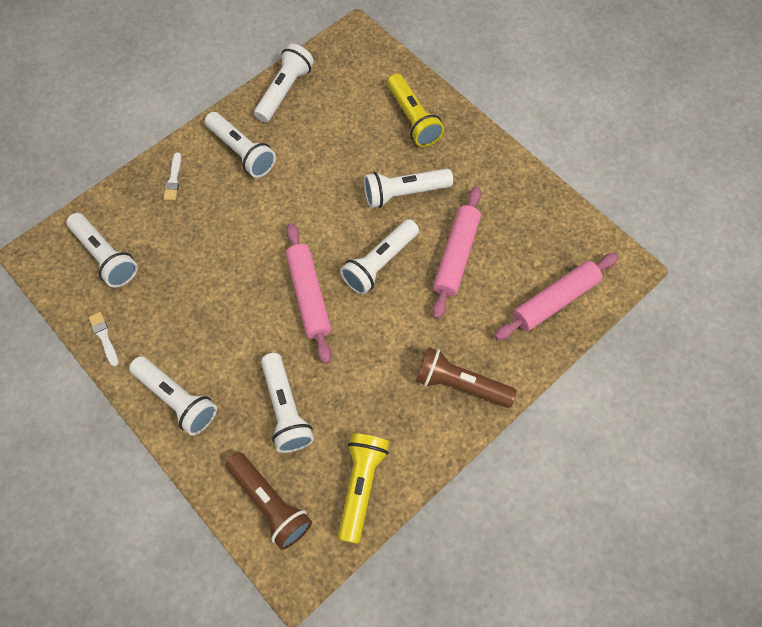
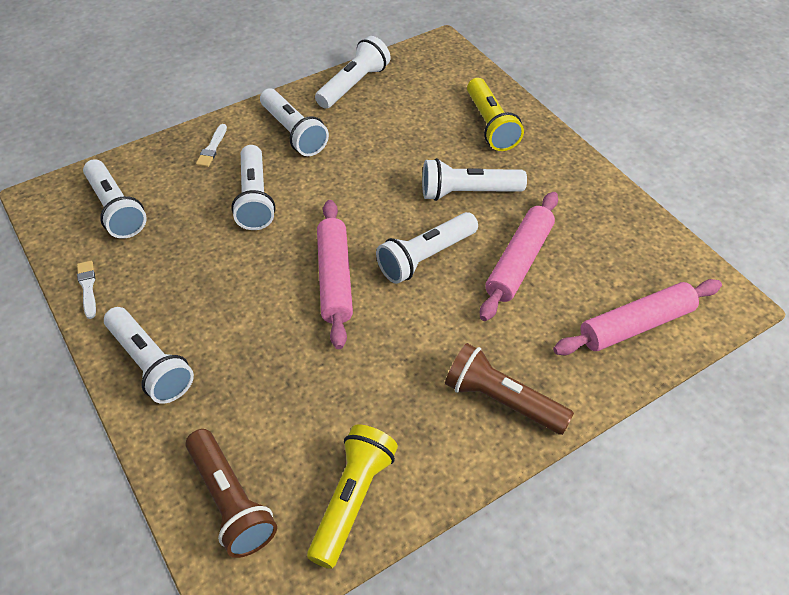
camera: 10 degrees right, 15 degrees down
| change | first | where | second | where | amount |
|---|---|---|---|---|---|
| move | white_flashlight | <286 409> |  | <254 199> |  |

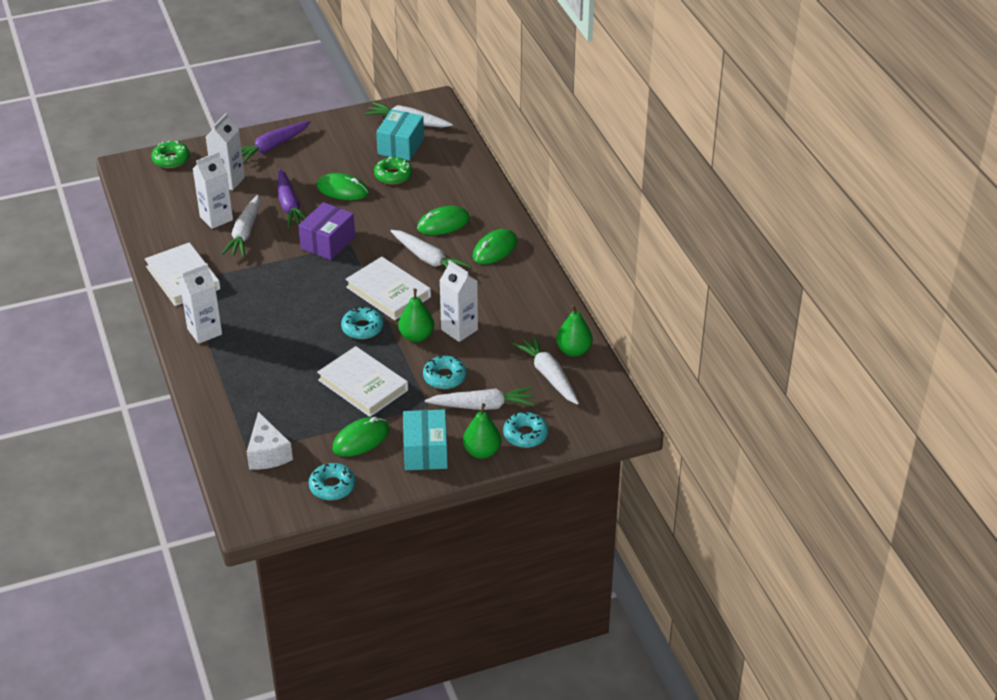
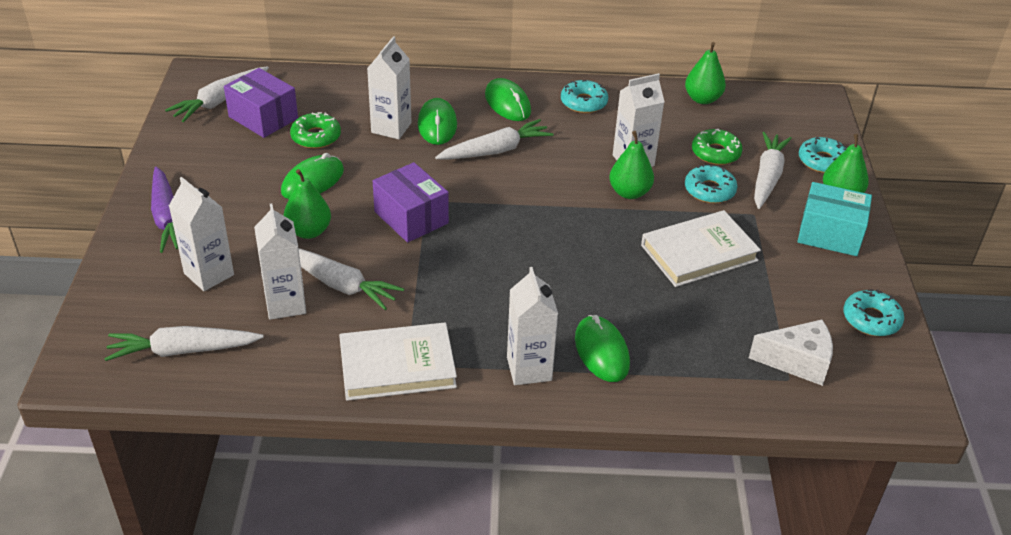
camera: 70 degrees left, 0 degrees up
| change | first | where | second | where | amount |
|---|---|---|---|---|---|
| move | white_carrot | <549 376> |  | <183 350> |  |
| recolor | turquoise_box | <401 146> | purple_box | <263 117> |  |
| replace | purple_carrot | <289 205> | green_pear | <309 231> |  |
| insert |  |  | white_carton | <391 128> |  |
| move | turquoise_donut | <362 328> |  | <583 102> |  |
| move | green_mouse | <361 439> |  | <601 351> |  |
| move | green_donut | <171 159> |  | <715 153> |  |
| delete | white_book | <388 292> |  |  |  |

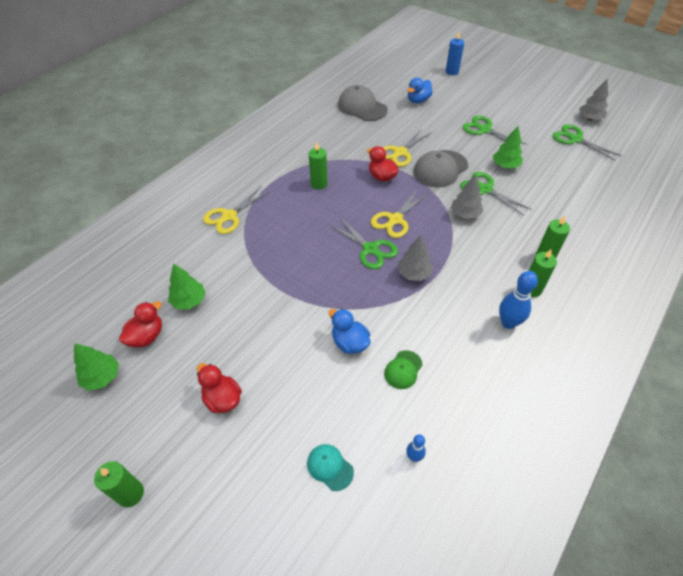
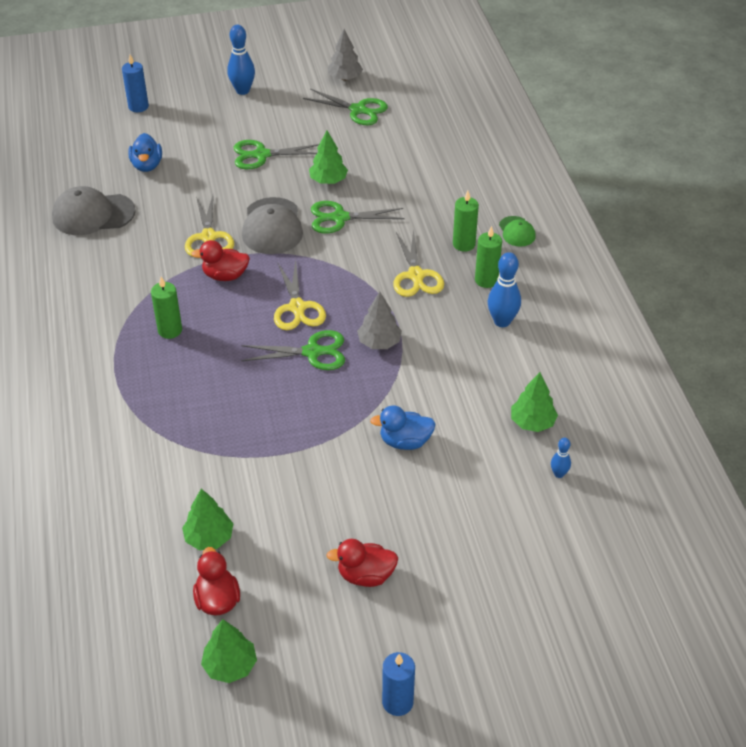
camera: 50 degrees left, 5 degrees down
| change | first | where | second | where | amount |
|---|---|---|---|---|---|
| insert |  |  | blue_bowling_pin | <242 90> |  |
| rotate | green_scissors | <575 139> |  | <358 110> | 150 degrees counterclockwise |
| recolor | green_candle | <131 494> | blue_candle | <397 702> |  |
| move | yellow_scissors | <229 216> |  | <416 275> |  |
| move | green_cap | <403 370> |  | <517 231> |  |
| insert |  |  | green_tree | <532 422> |  |
| delete | turquoise_cap | <330 467> |  |  |  |
| delete | grey_tree | <465 214> |  |  |  |

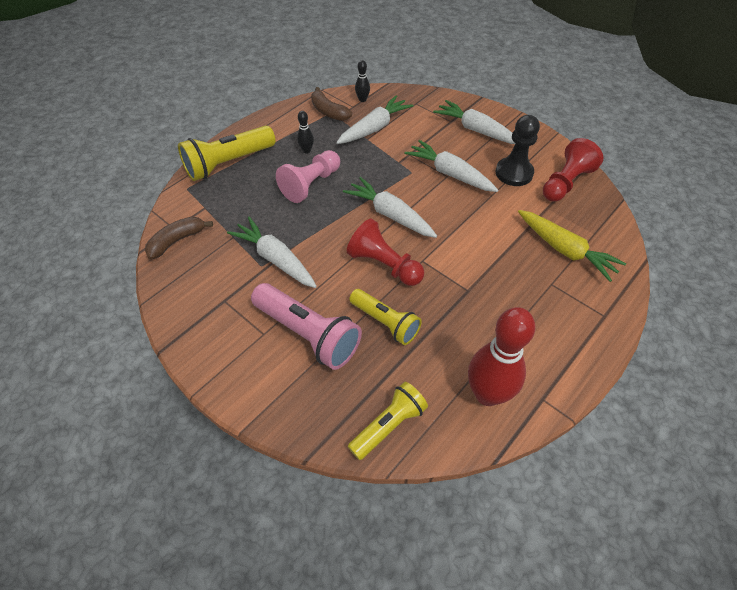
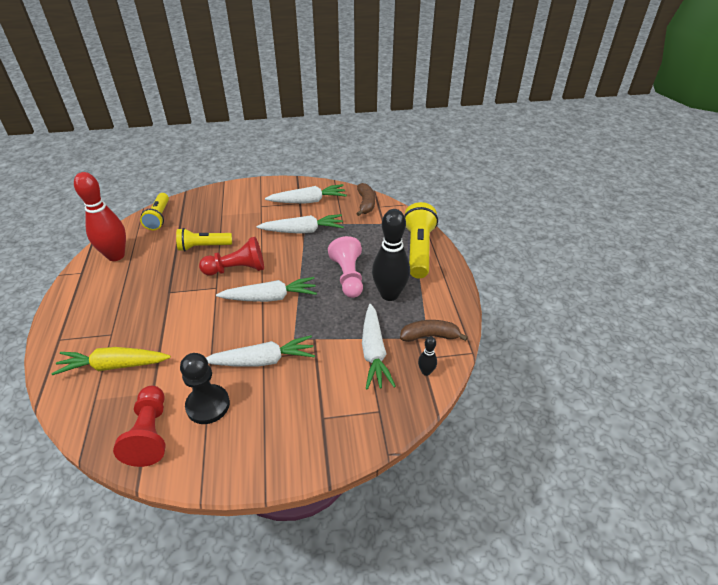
camera: 130 degrees right, 10 degrees down
| change | first | where | second | where | amount |
|---|---|---|---|---|---|
| move | white_carrot | <476 130> |  | <308 201> |  |
| resize | black_bowling_pin | <306 150> |  | <389 294> | x2.26 |
| delete | pink_flashlight | <308 334> |  |  |  |

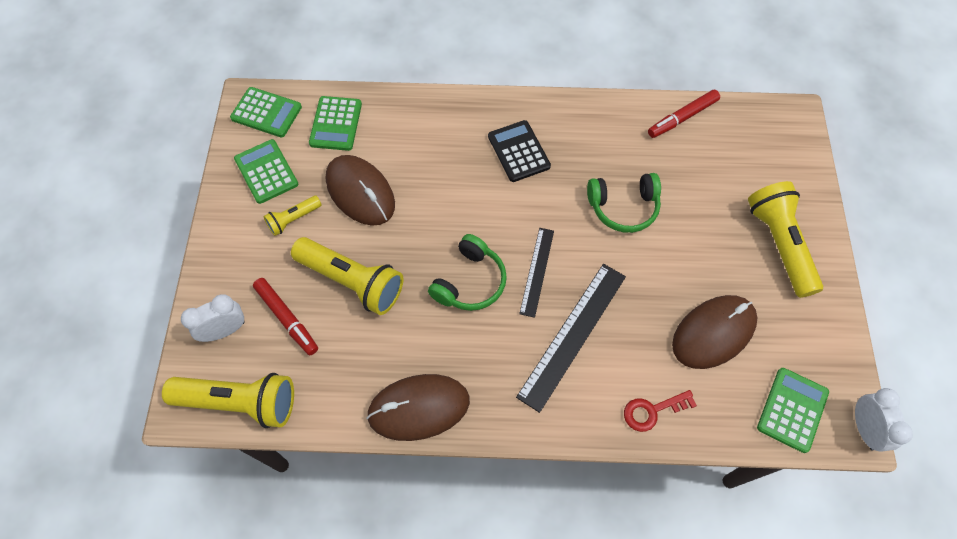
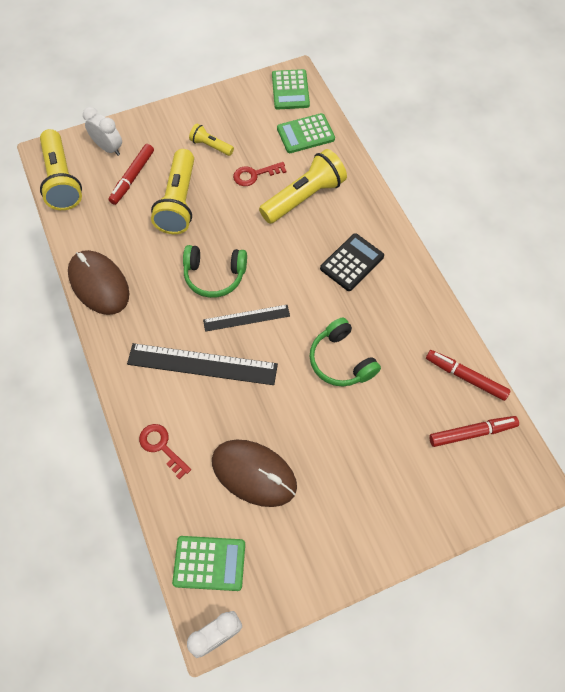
camera: 65 degrees right, 0 degrees up
| change | first | where | second | where | amount |
|---|---|---|---|---|---|
| replace | brown_mouse | <360 192> | red_key | <255 175> |  |
| move | yellow_flashlight | <779 244> |  | <304 197> |  |
| insert |  |  | red_marker | <472 433> |  |
| delete | green_calculator | <266 172> |  |  |  |

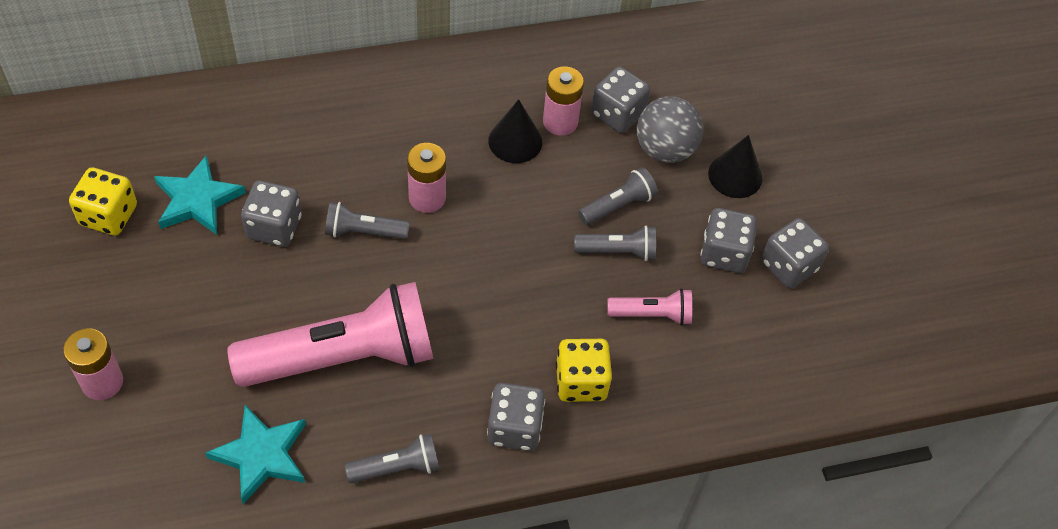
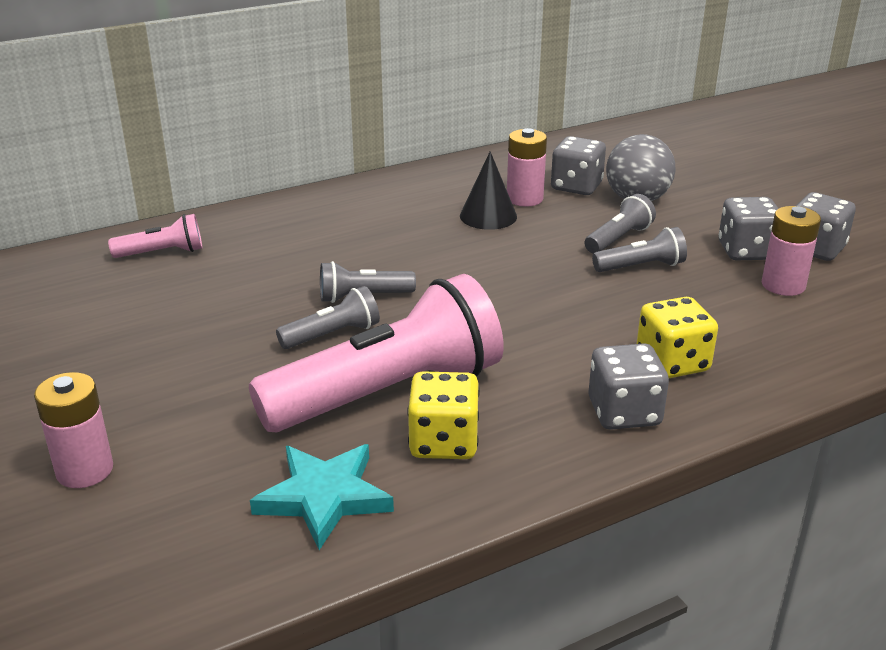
camera: 10 degrees left, 25 degrees down
| change | first | where | second | where | amount |
|---|---|---|---|---|---|
| move | pink_flashlight | <652 314> |  | <163 253> |  |
| move | grey_flashlight | <397 467> |  | <333 335> |  |
| move | yellow_dice | <108 215> |  | <444 442> |  |
| move | pink_battery | <427 198> |  | <783 285> |  |
| delete | turquoise_star | <197 200> |  |  |  |
| delete | grey_dice | <274 227> |  |  |  |
| delete | black_cone | <735 175> |  |  |  |

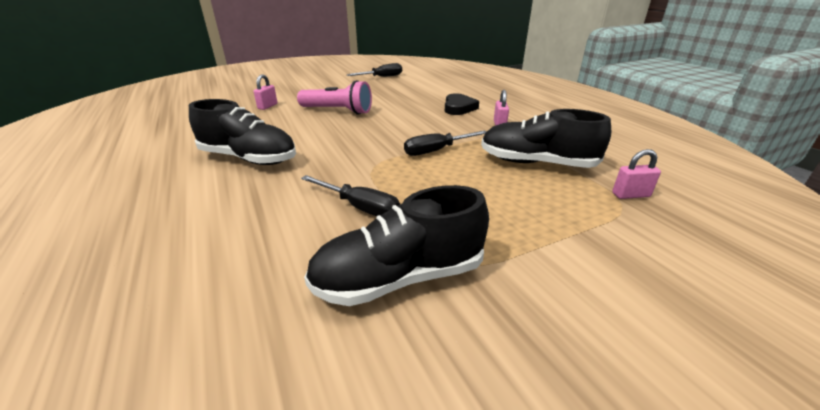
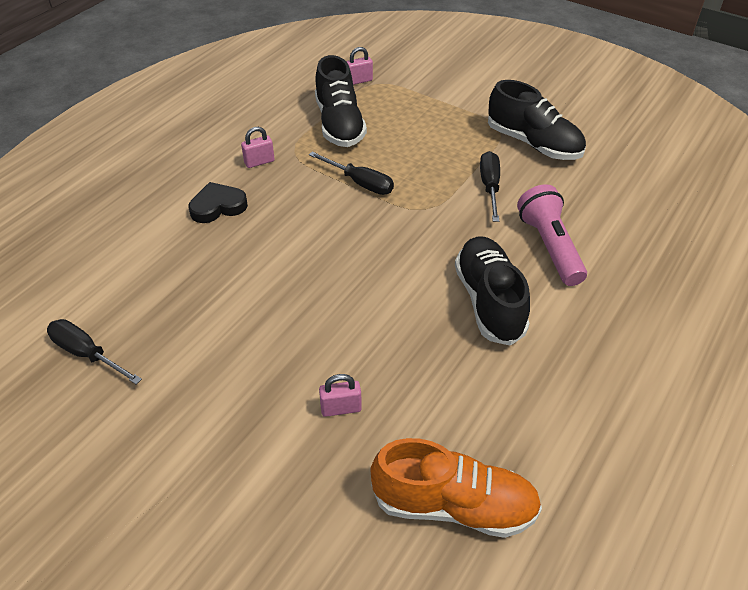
camera: 120 degrees left, 15 degrees up
| change | first | where | second | where | amount |
|---|---|---|---|---|---|
| rotate | pink_padlock | <630 195> |  | <359 81> | 75 degrees counterclockwise |
| insert |  |  | orange_shoe | <454 505> |  |
| move | pink_flashlight | <338 111> |  | <549 247> |  |

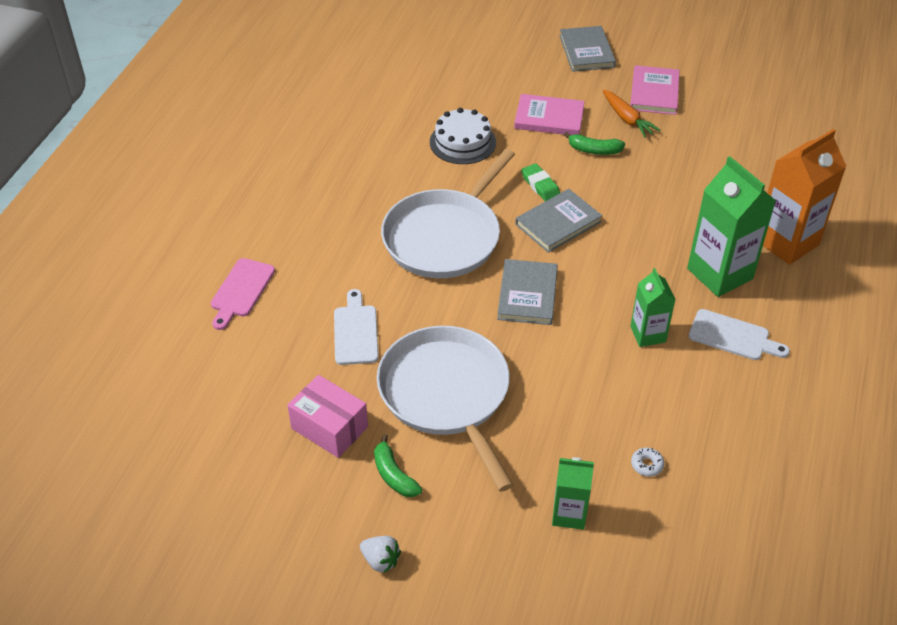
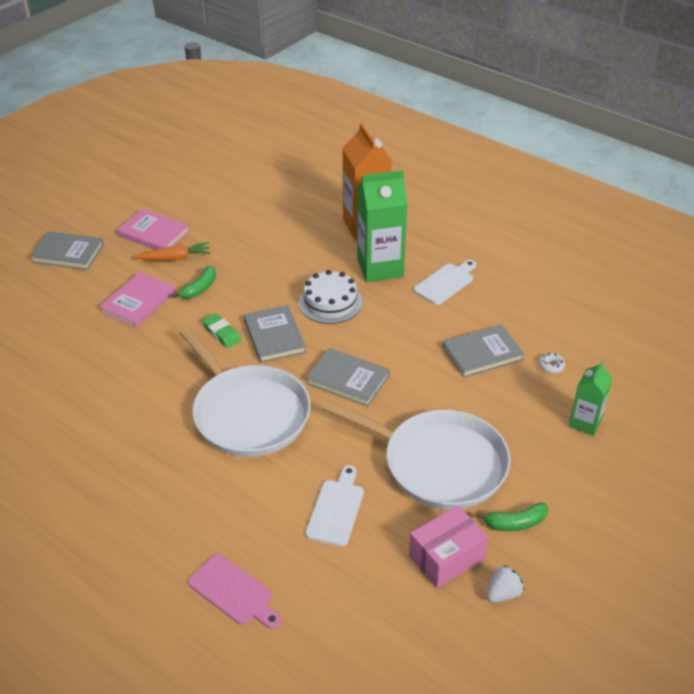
camera: 70 degrees left, 5 degrees down
| change | first | where | second | where | amount |
|---|---|---|---|---|---|
| rotate | green_eraser | <540 185> |  | <221 333> | 60 degrees clockwise |
| move | white_cake | <462 142> |  | <330 302> |  |
| rotate | white_cutting_board | <355 331> |  | <336 509> | 90 degrees clockwise |
| rotate | white_pan | <446 394> |  | <438 463> | 150 degrees counterclockwise |
| insert |  |  | grey_book | <482 353> |  |
| move | white_strawberry | <380 560> |  | <503 593> |  |
| delete | green_carton | <648 334> |  |  |  |

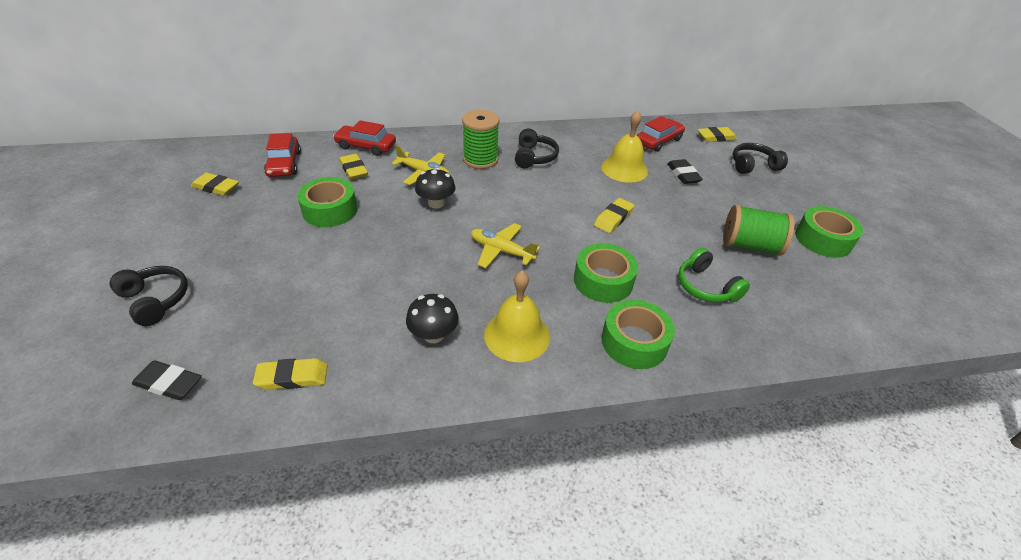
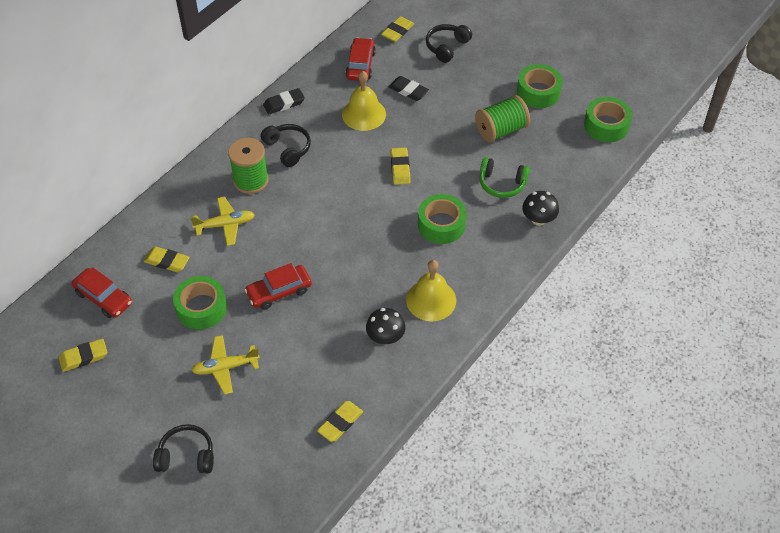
camera: 40 degrees left, 10 degrees up
| change | first | where | second | where | amount |
|---|---|---|---|---|---|
| move | yellow_plane | <501 251> |  | <225 367> |  |
| move | red_car | <366 146> |  | <279 291> |  |
| move | black_eraser | <169 383> |  | <284 103> |  |
| move | black_mushroom | <436 203> |  | <538 219> |  |
| move | green_tape | <634 342> |  | <606 125> |  |

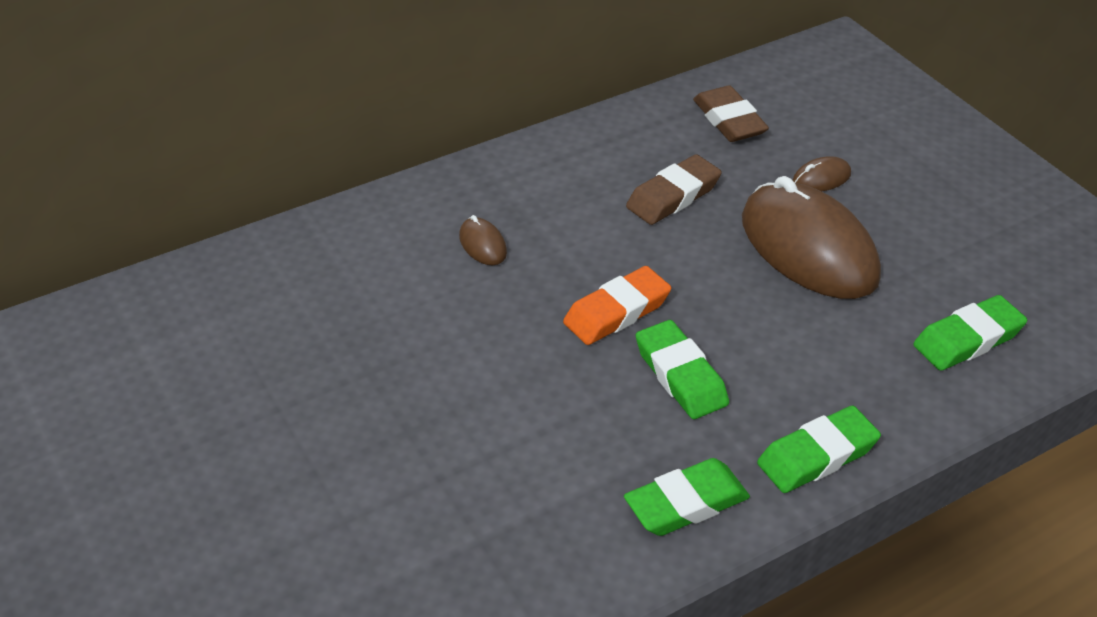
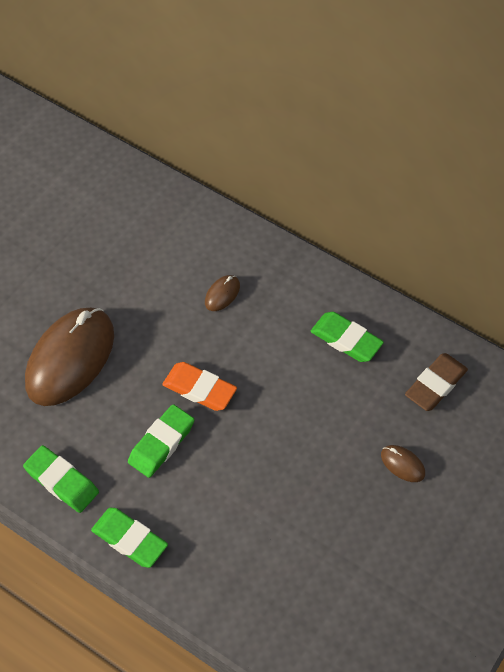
camera: 65 degrees right, 15 degrees up
| change | first | where | second | where | amount |
|---|---|---|---|---|---|
| move | brown_mouse | <808 248> |  | <70 359> |  |
| move | green_eraser | <968 339> |  | <346 340> |  |
| delete | brown_eraser | <673 196> |  |  |  |

